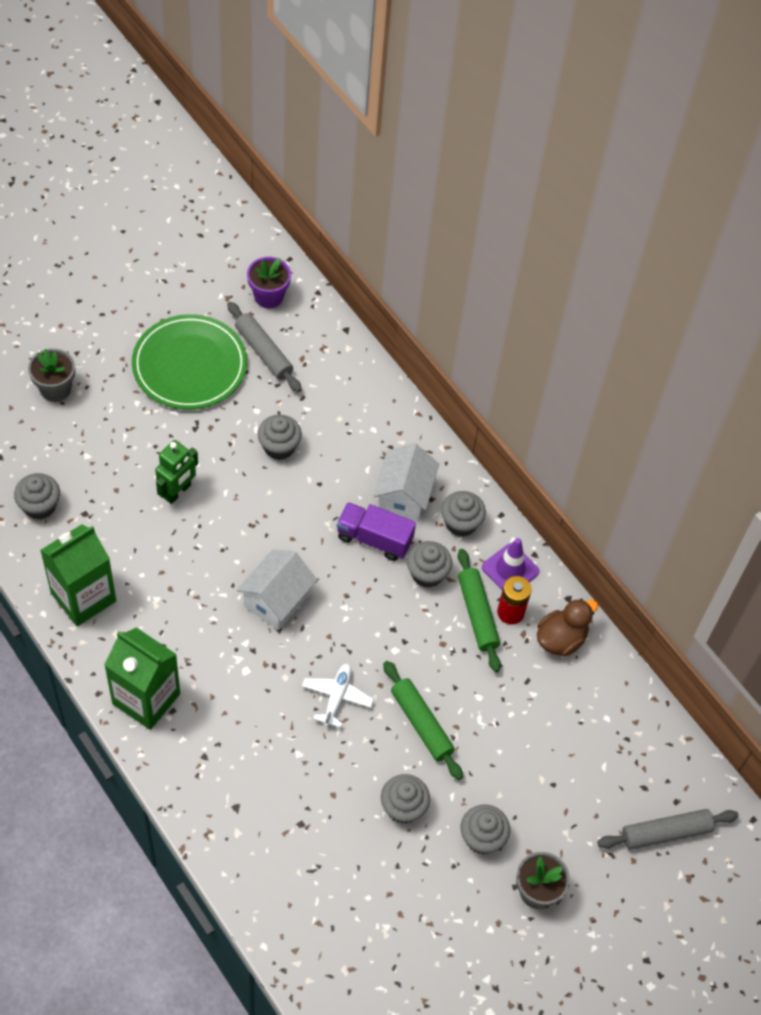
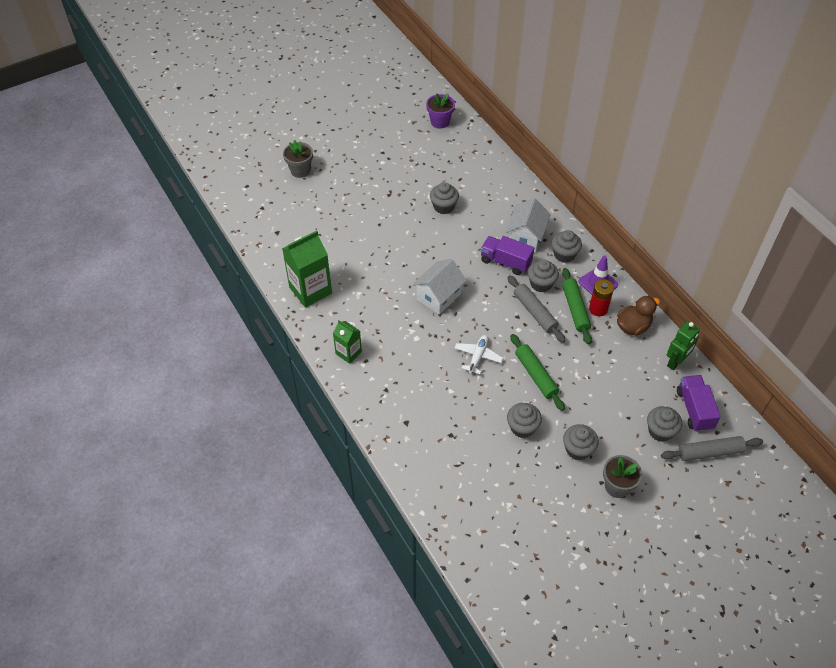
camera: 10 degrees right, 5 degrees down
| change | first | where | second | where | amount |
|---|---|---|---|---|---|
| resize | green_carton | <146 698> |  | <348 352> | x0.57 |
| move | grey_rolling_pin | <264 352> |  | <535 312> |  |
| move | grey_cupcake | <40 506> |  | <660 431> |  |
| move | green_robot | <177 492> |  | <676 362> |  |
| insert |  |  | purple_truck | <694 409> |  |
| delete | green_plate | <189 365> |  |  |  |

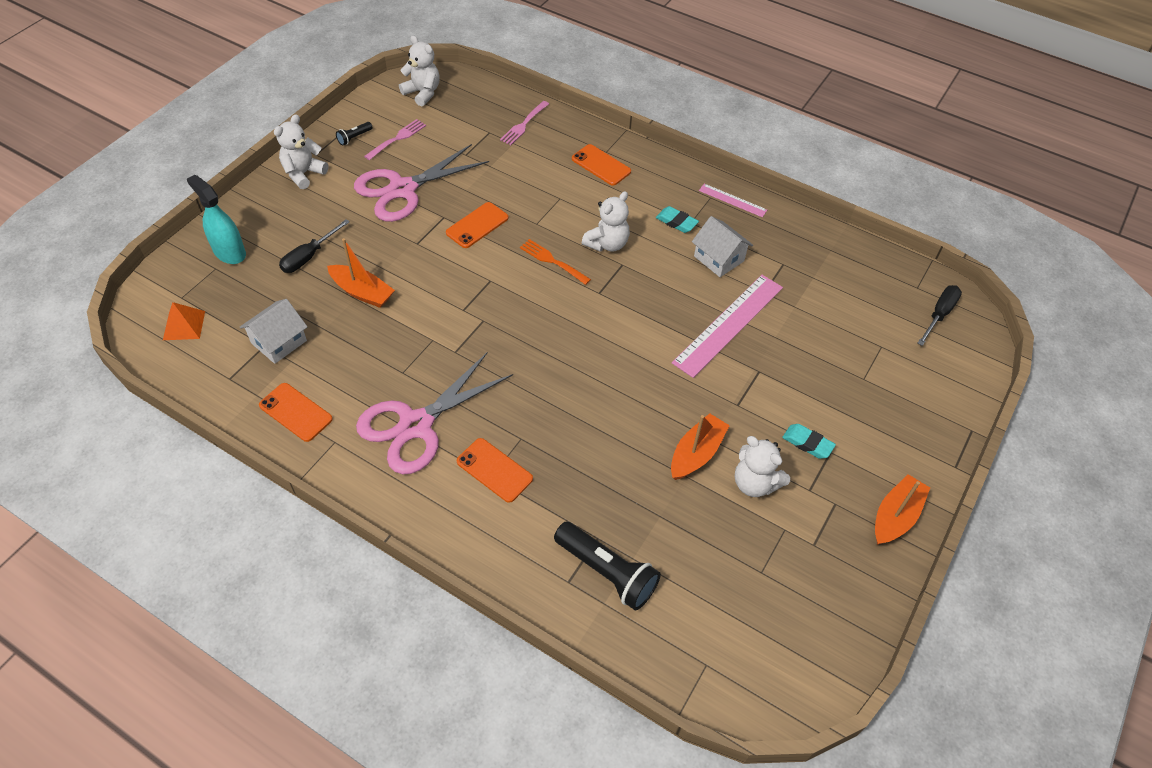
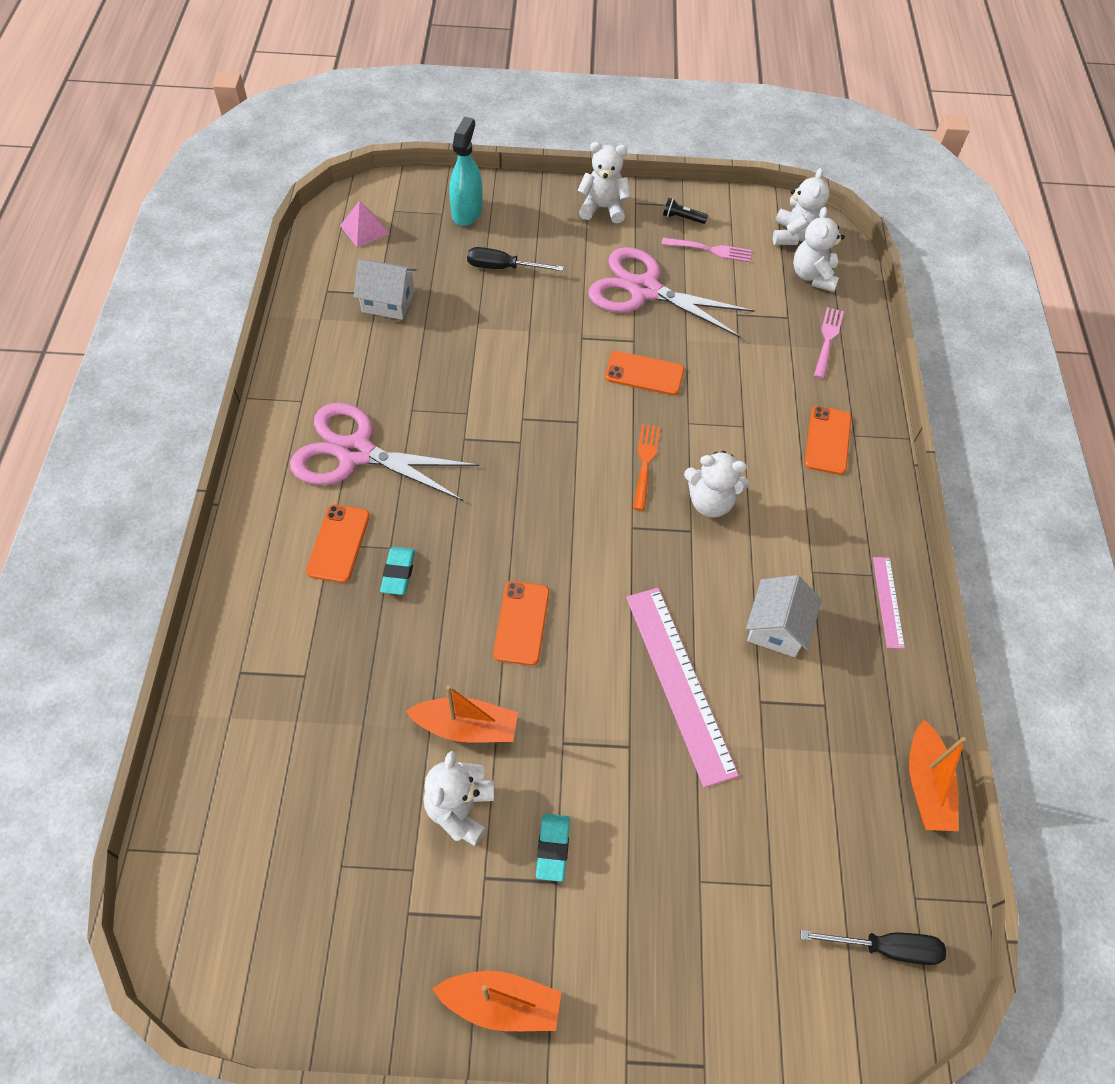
camera: 60 degrees right, 5 degrees up
| change | first | where | second | where | amount |
|---|---|---|---|---|---|
| recolor | orange_pyramid | <184 325> | pink_pyramid | <364 229> |  |
| move | turquoise_eraser | <676 222> |  | <398 573> |  |
| move | orange_phone | <295 412> |  | <521 623> |  |
| rotate | pink_ruler | <729 324> |  | <679 682> | 60 degrees clockwise |
| insert |  |  | white_teddy_bear | <813 276> |  |
| rotate | pink_fork | <524 124> |  | <827 340> | 105 degrees clockwise |
| move | orange_boat | <362 292> |  | <926 784> |  |
| delete | black_flashlight | <607 572> |  |  |  |

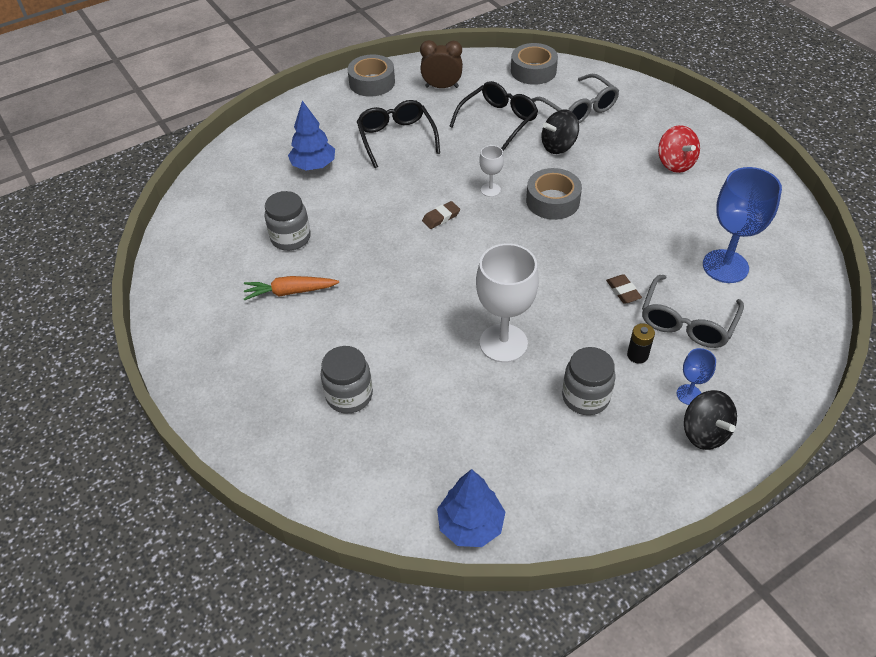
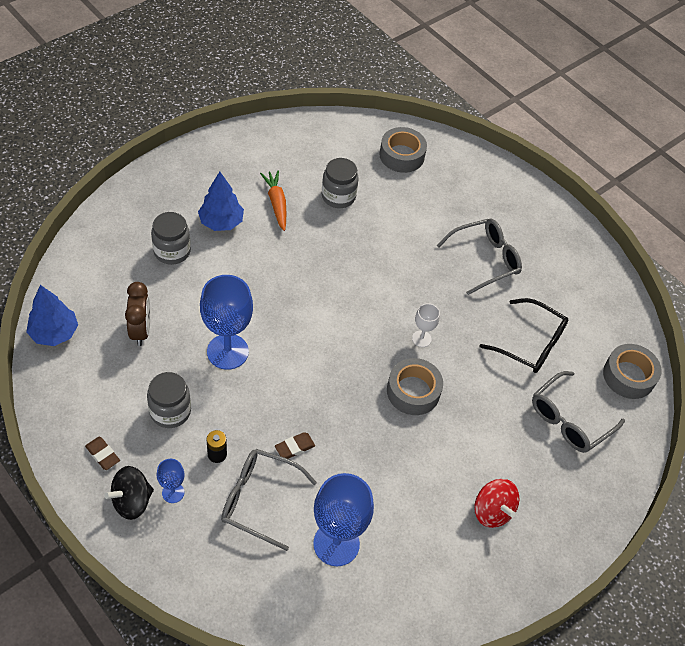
camera: 75 degrees right, 5 degrees up
| change | first | where | second | where | amount |
|---|---|---|---|---|---|
| move | brown_eraser | <441 217> |  | <102 455> |  |
| move | brown_clock | <442 87> |  | <141 331> |  |
| move | blue_tree | <313 166> |  | <221 222> |  |
| recolor | white_goblet | <503 343> | blue_goblet | <227 351> |  |
| move | grey_tape | <372 82> |  | <401 155> |  |
| recolor | black_glasses | <396 138> | grey_glasses | <484 260> |  |
| rotate | red_spinning_top | <675 163> |  | <492 511> | 90 degrees counterclockwise |
| delete | black_spinning_top | <558 146> |  |  |  |

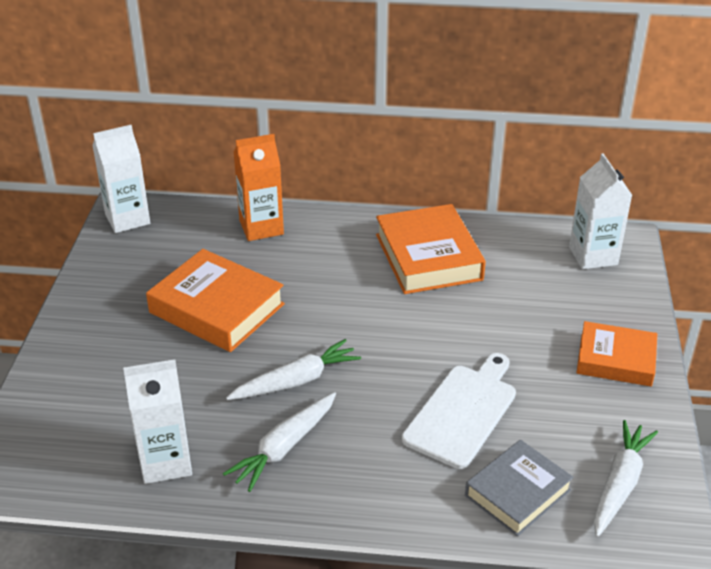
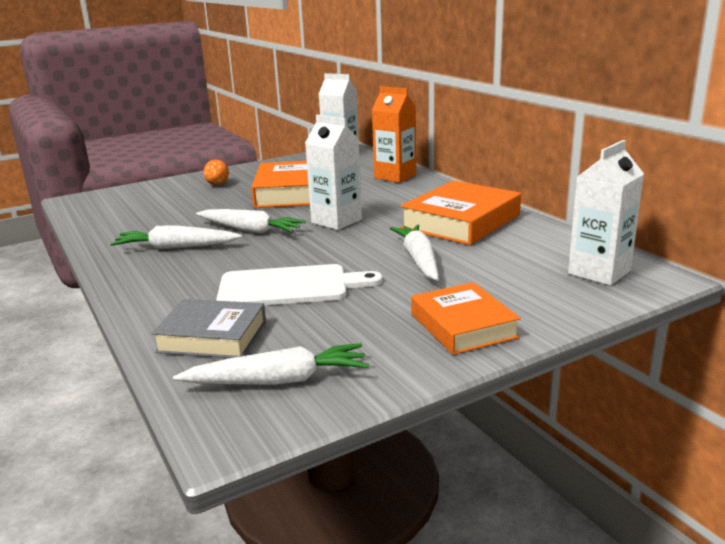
camera: 55 degrees right, 15 degrees down
| change | first | where | second | where | amount |
|---|---|---|---|---|---|
| insert |  |  | orange_egg | <217 184> |  |
| move | white_carton | <166 462> |  | <336 221> |  |
| insert |  |  | white_carrot | <419 260> |  |

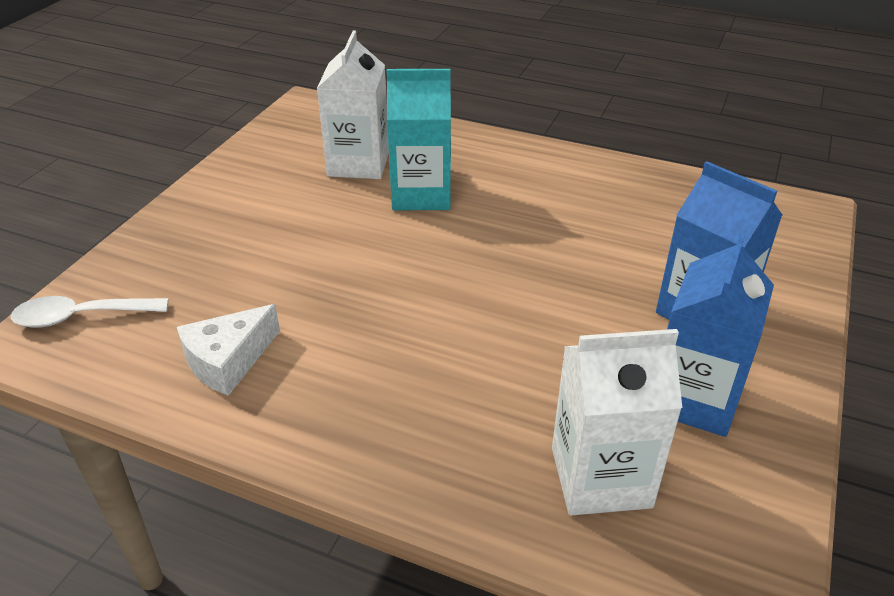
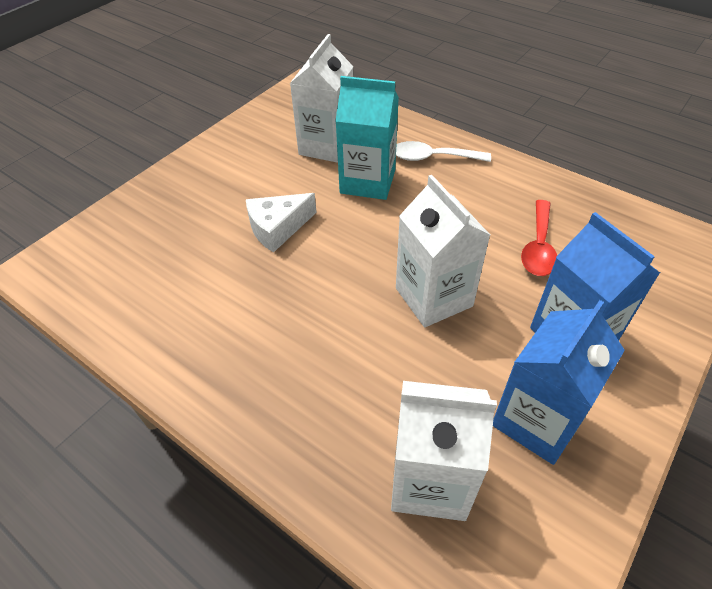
camera: 15 degrees right, 10 degrees up
| change | first | where | second | where | amount |
|---|---|---|---|---|---|
| move | white_cheese | <228 361> |  | <278 228> |  |
| move | white_spoon | <81 317> |  | <433 158> |  |
| insert |  |  | white_carton | <433 297> |  |
| insert |  |  | red_spoon | <538 247> |  |

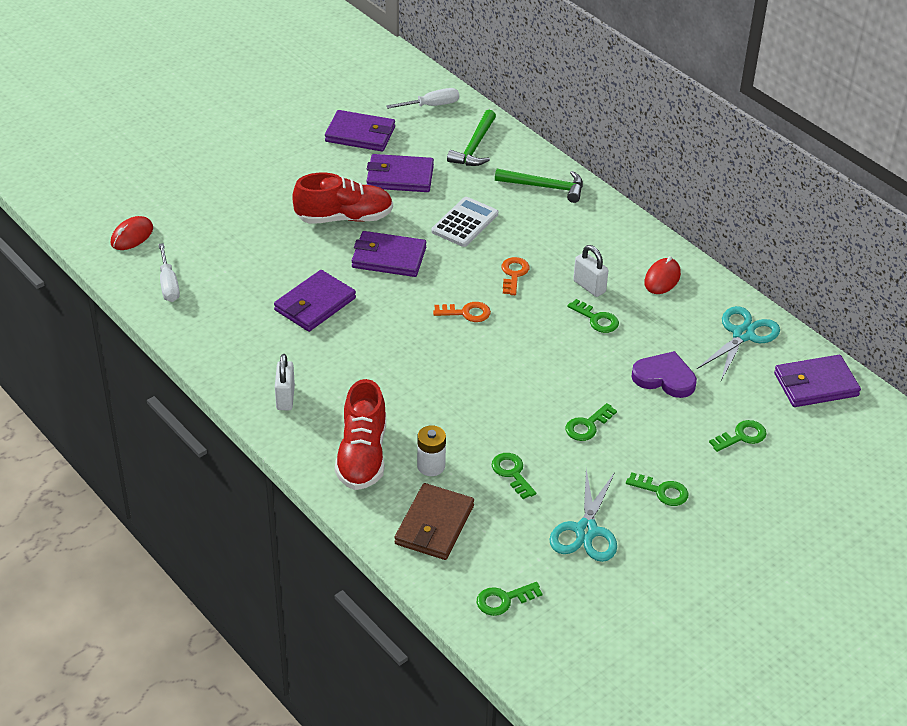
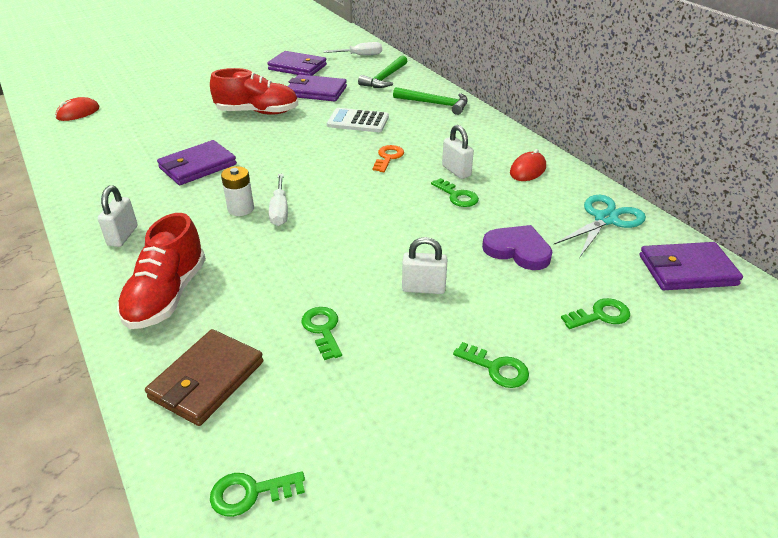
camera: 10 degrees right, 5 degrees down
| change | first | where | second | where | amount |
|---|---|---|---|---|---|
| move | white_battery | <431 466> |  | <241 209> |  |
| move | white_screwdriver | <168 284> |  | <280 210> |  |
| rotate | white_calculator | <465 223> |  | <358 121> | 120 degrees counterclockwise |
| replace | green_key | <587 425> | white_padlock | <423 288> |  |
| delete | purple_wallet | <388 258> |  |  |  |
| delete | orange_key | <466 313> |  |  |  |
| delete | turquoise_scissors | <586 531> |  |  |  |

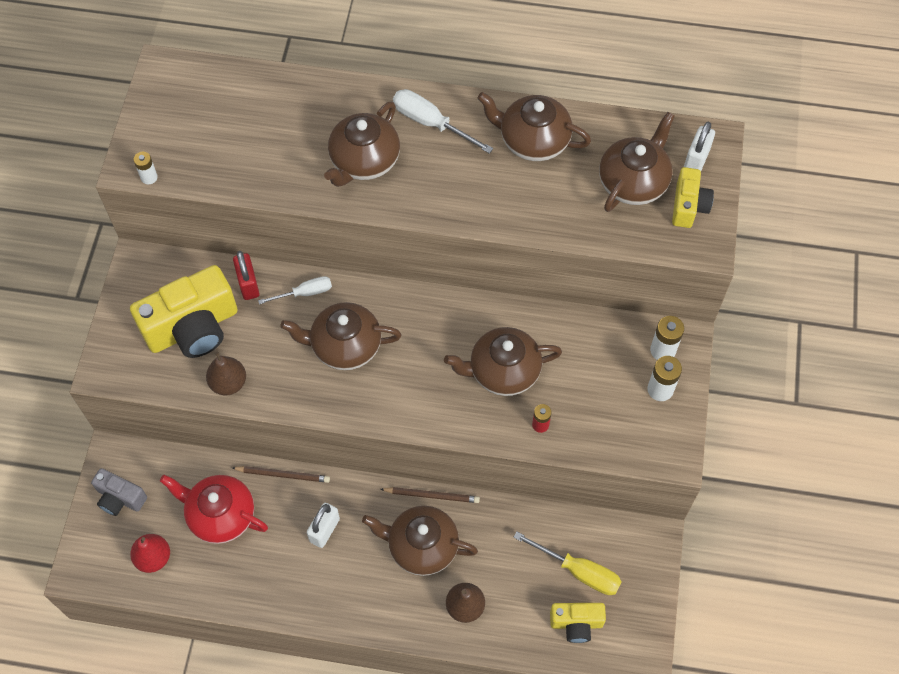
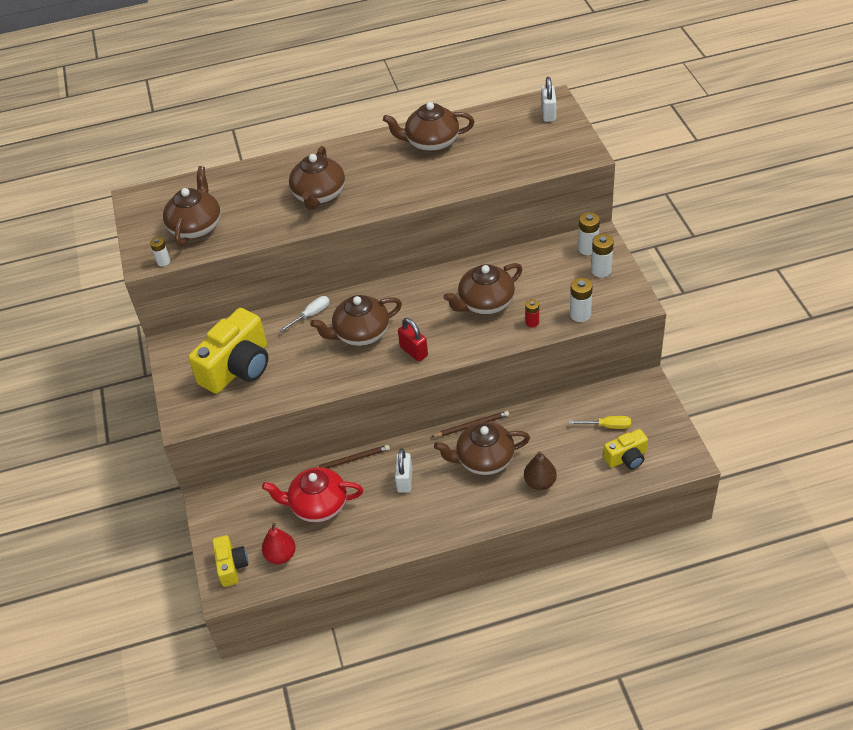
camera: 20 degrees left, 15 degrees down
| change | first | where | second | where | amount |
|---|---|---|---|---|---|
| move | brown_teapot | <633 182> |  | <196 227> |  |
| move | yellow_camera | <688 206> |  | <231 566> |  |
| move | red_padlock | <248 284> |  | <414 351> |  |
| resize | yellow_screwdriver | <578 571> |  | <607 426> | x0.66 |
| insert |  |  | white_battery | <580 314> |  |
| delete | grey_camera | <120 498> |  |  |  |
| delete | brown_pear | <228 383> |  |  |  |
| delete | white_screwdriver | <431 123> |  |  |  |

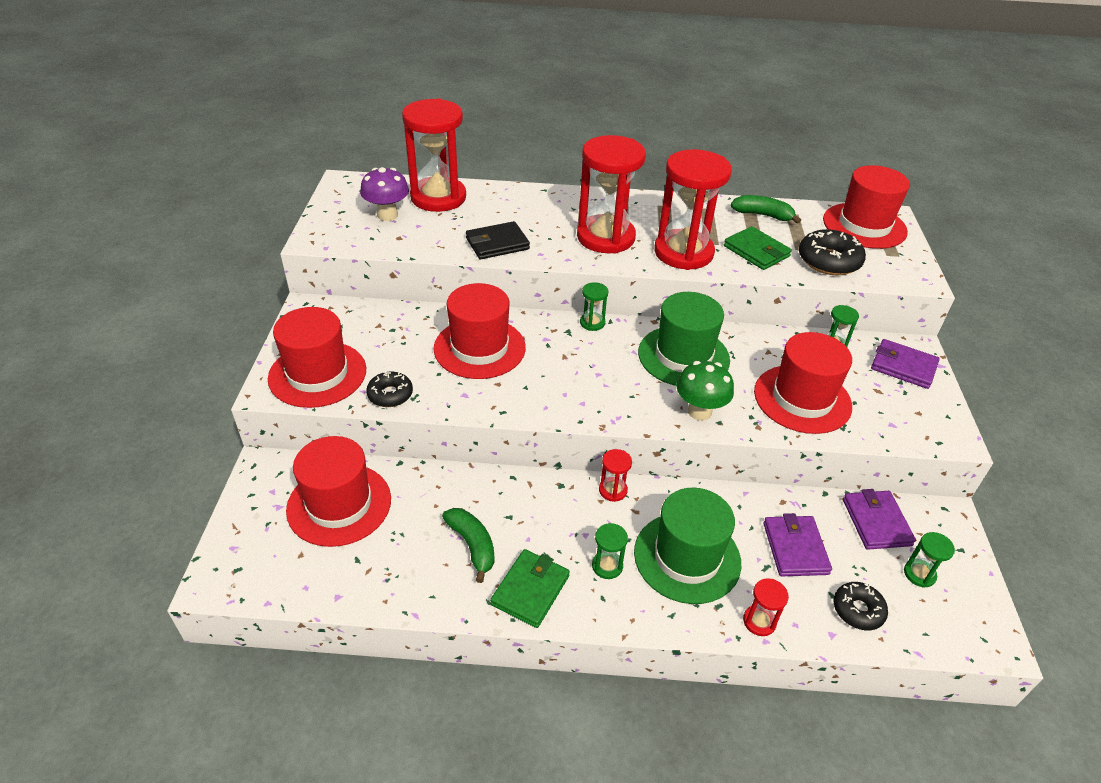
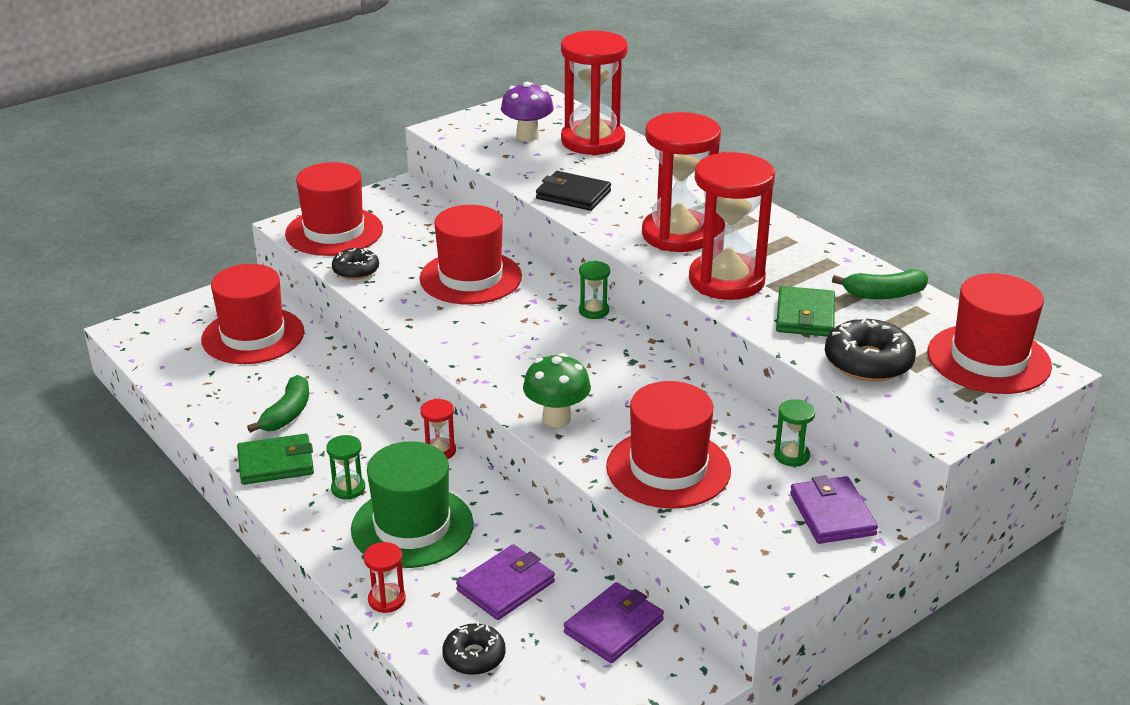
camera: 50 degrees right, 10 degrees down
| change | first | where | second | where | amount |
|---|---|---|---|---|---|
| rotate | green_banana | <763 215> |  | <884 294> | 105 degrees clockwise |
| delete | green_hat | <683 356> |  |  |  |
| delete | green_hourglass | <919 574> |  |  |  |

